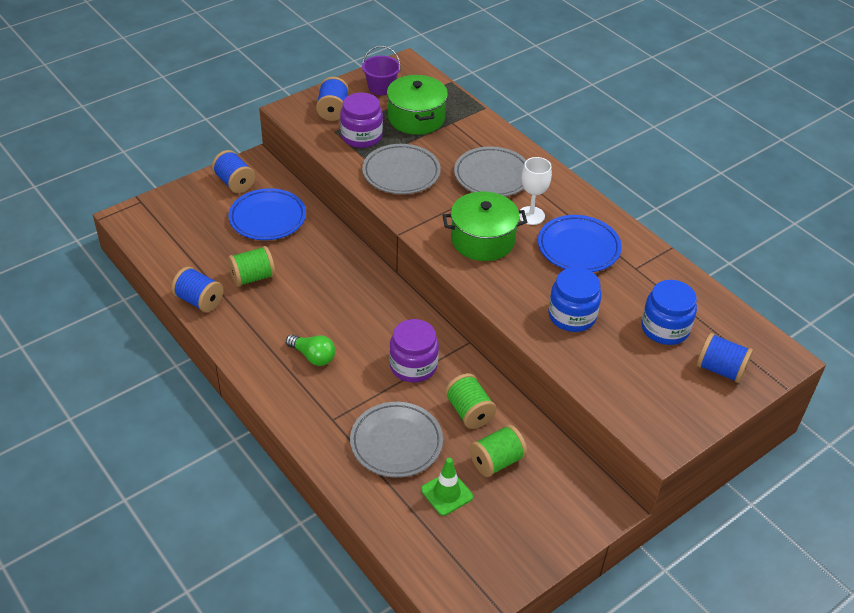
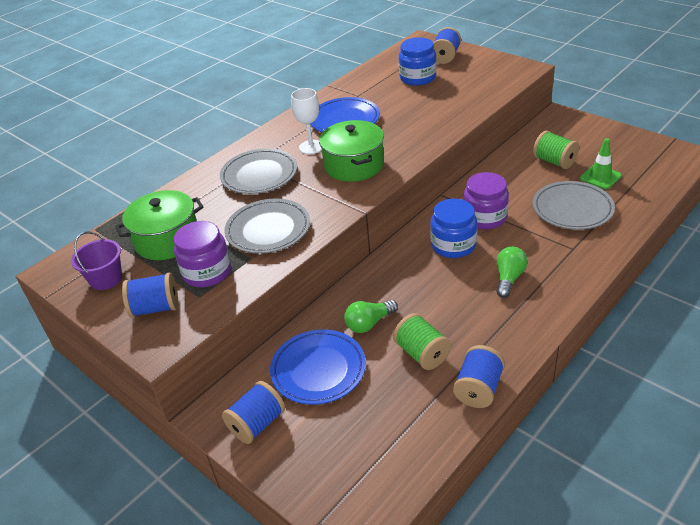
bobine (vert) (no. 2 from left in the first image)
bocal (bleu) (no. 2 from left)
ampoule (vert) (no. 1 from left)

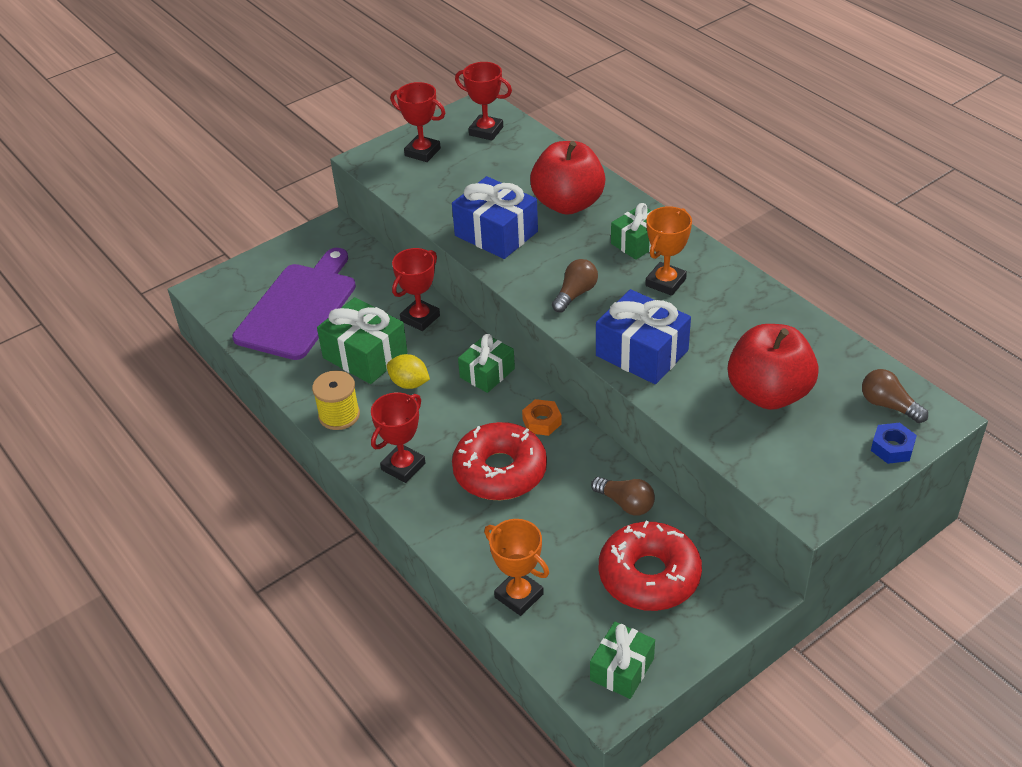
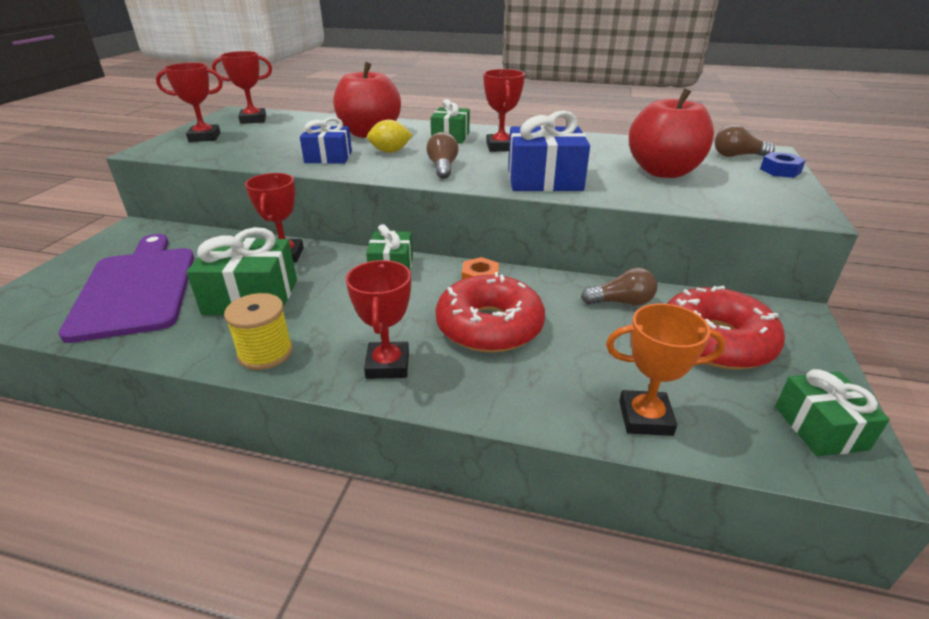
citron (jaune)
cadeau (bleu) (no. 1 from left)
trophée (rouge) (no. 5 from left)

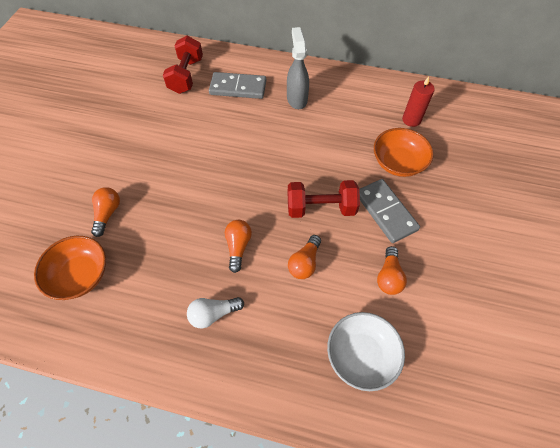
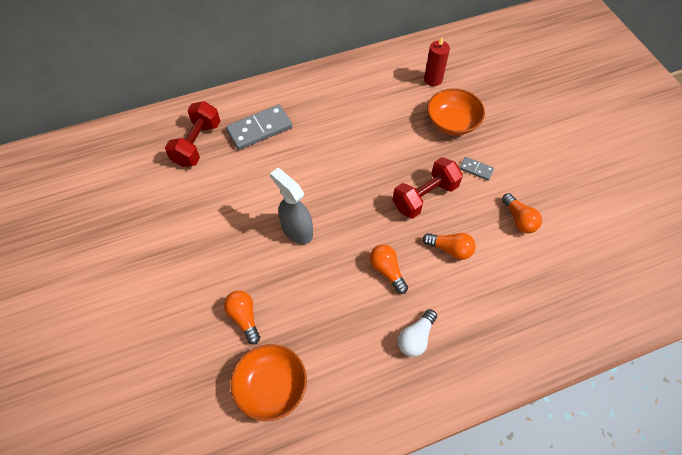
haltère (rouge) (no. 1 from left)
vaporisateur (gris)
ampoule (orange) (no. 3 from left)
bol (blanc)
domino (gris) (no. 2 from left)

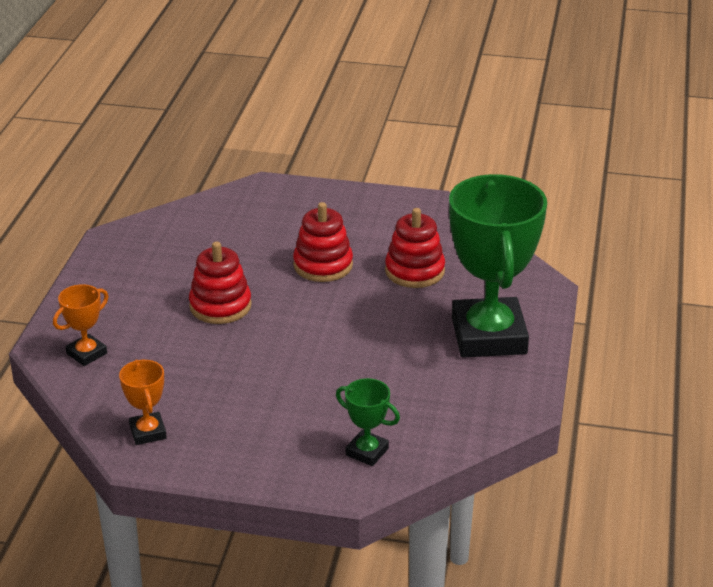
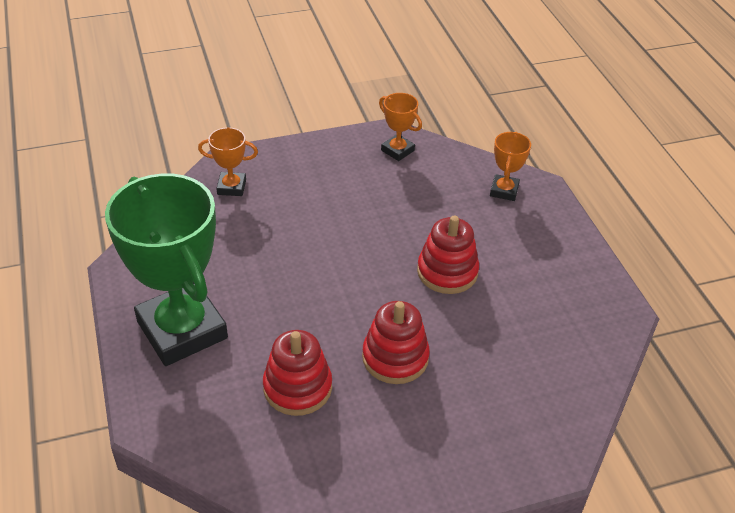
trophée (orange) (no. 1 from left)

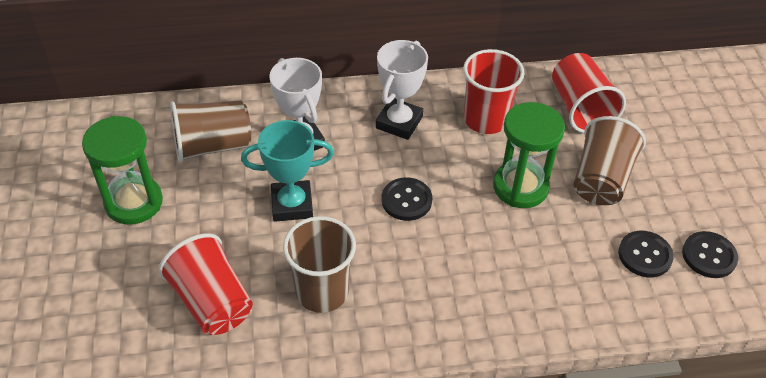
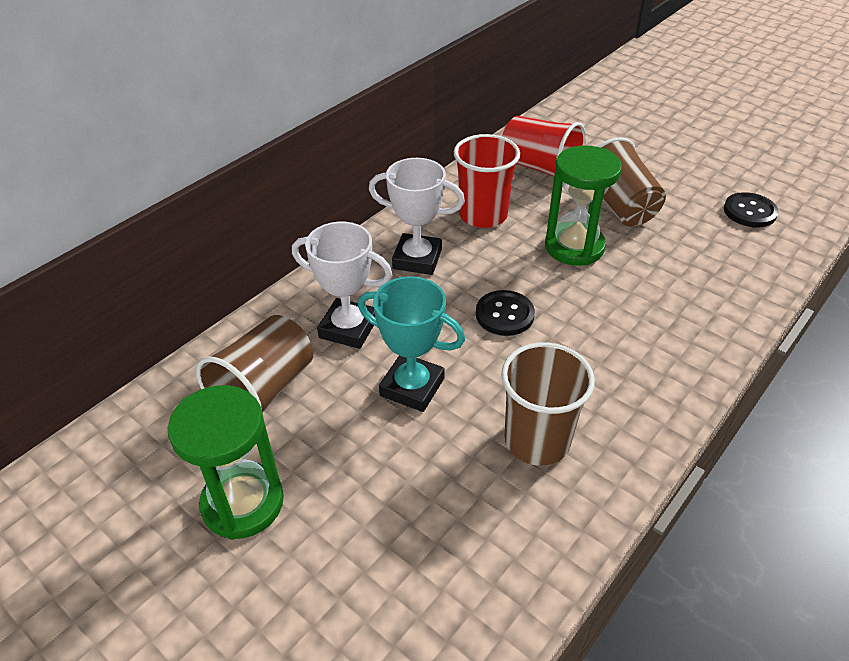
gobelet (rouge) (no. 1 from left in the first image)
trophée (turquoise)
trophée (blanc) (no. 2 from left)
bouton (noir) (no. 2 from left in the first image)

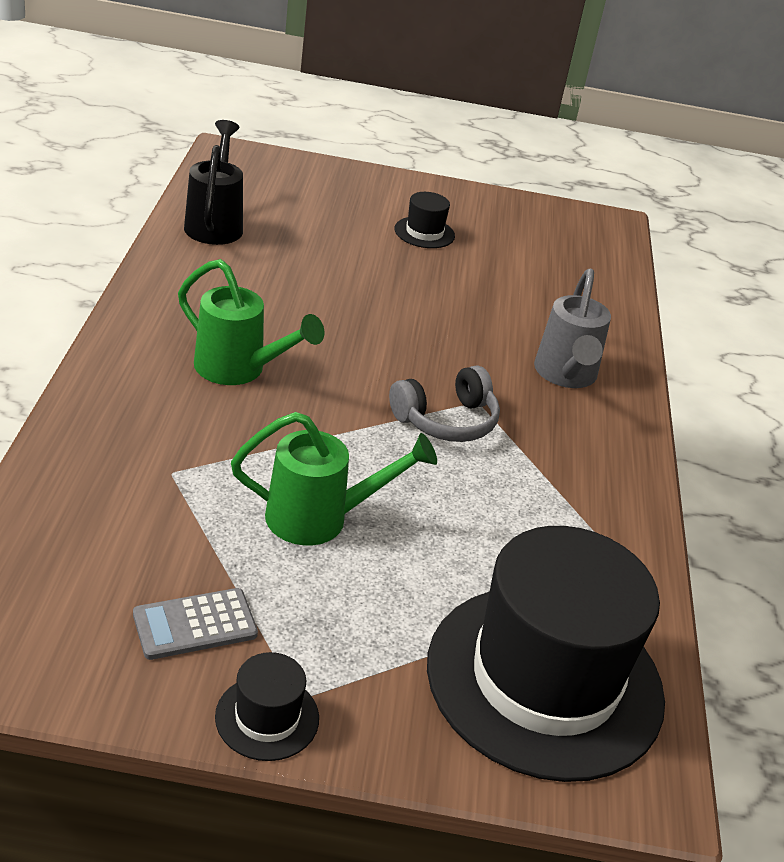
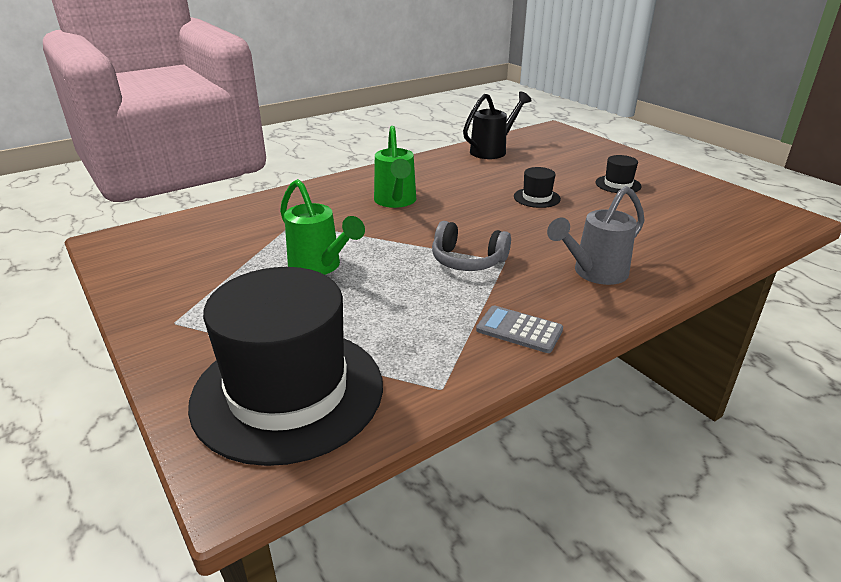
calculatrice (gris)
chapeau (noir) (no. 2 from left)

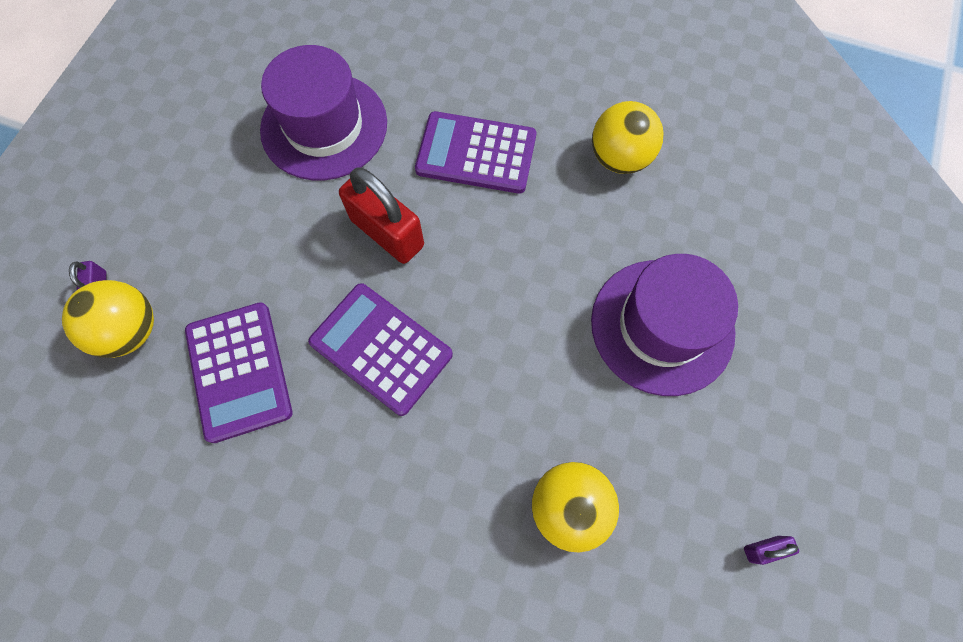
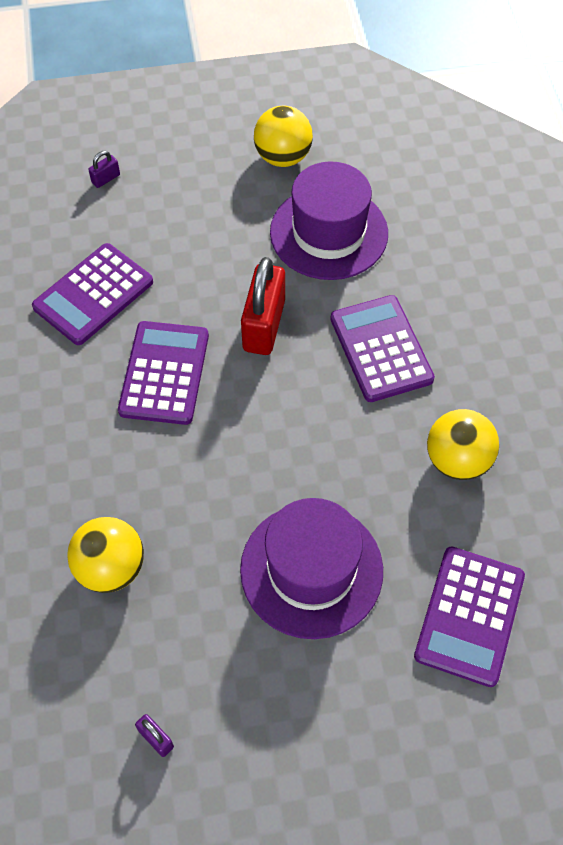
balle (jaune) (no. 2 from left)
calculatrice (violet) (no. 4 from left)

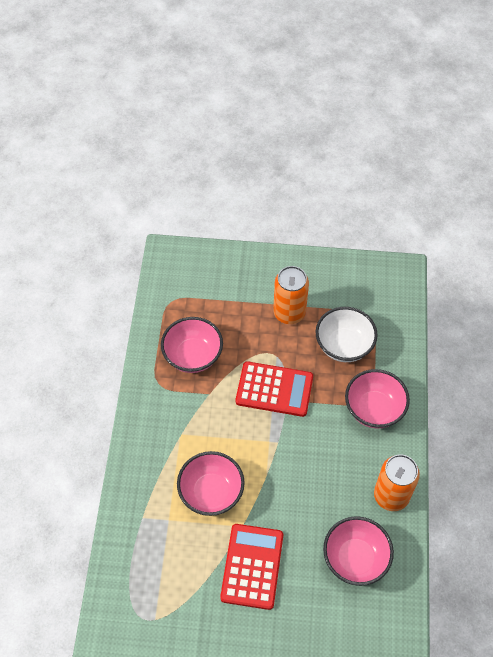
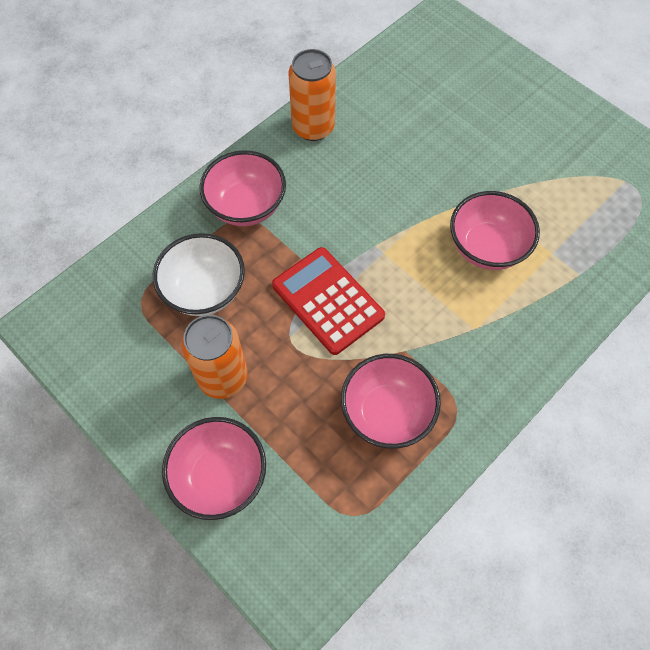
calculatrice (rouge) (no. 1 from left in the first image)
bol (rose) (no. 1 from left)

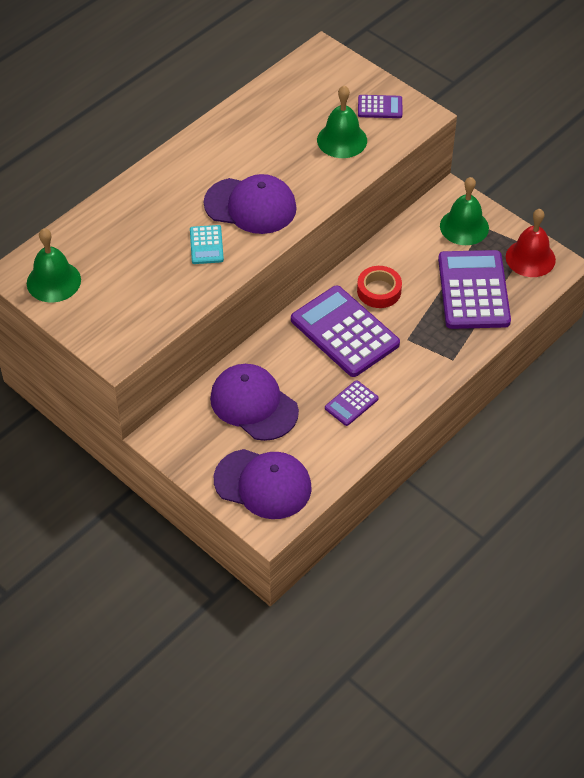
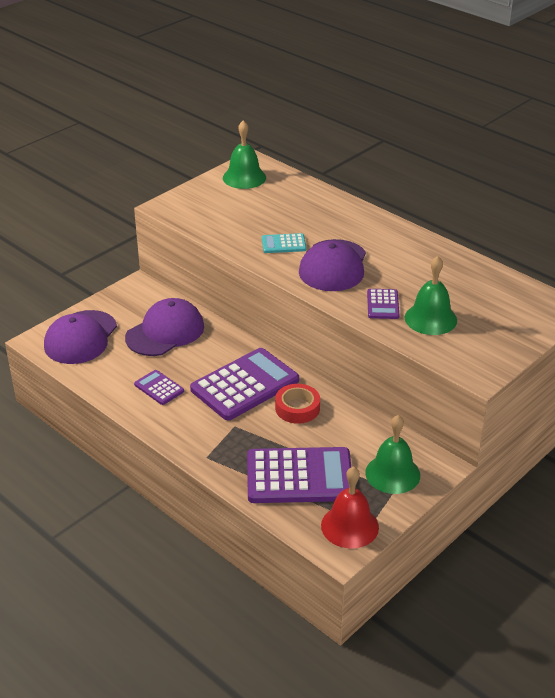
calculatrice (violet) (no. 4 from left)

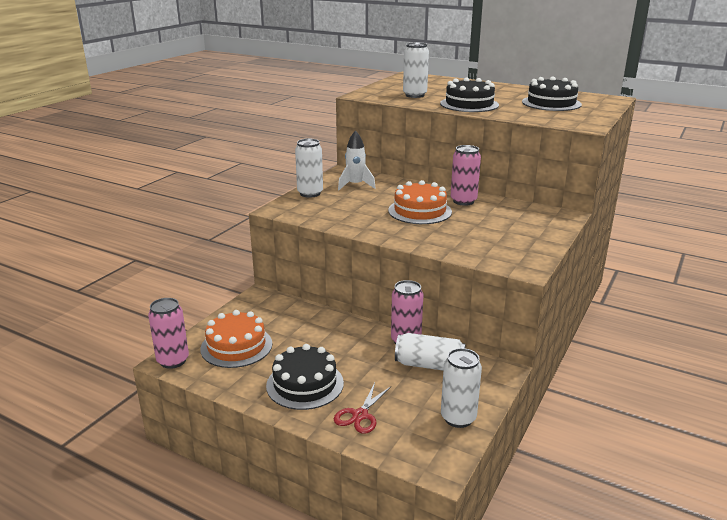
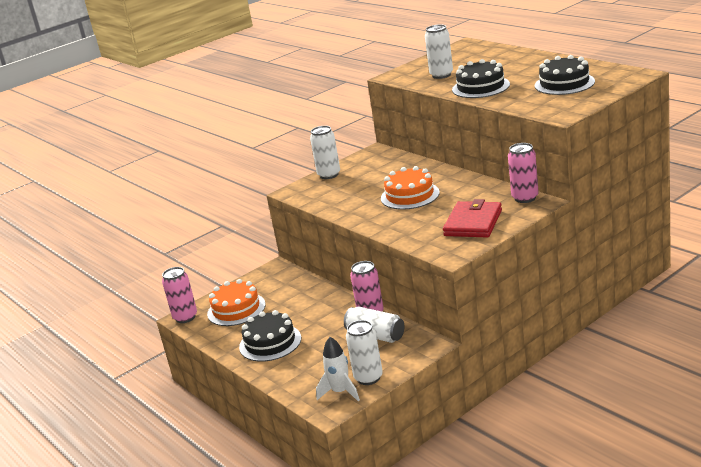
ciseaux (rouge)
fusée (blanc)
canette (rose) (no. 3 from left)
portefeuille (rouge)

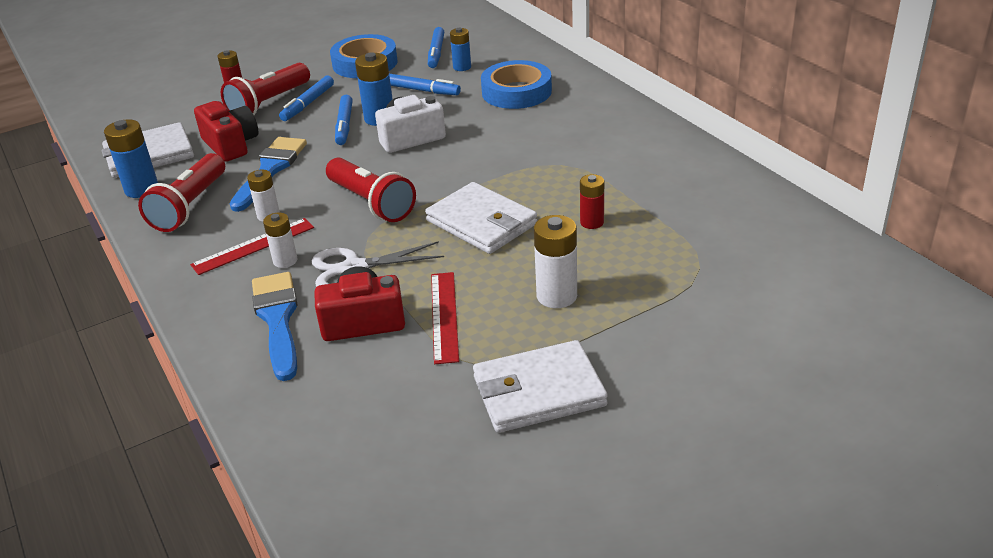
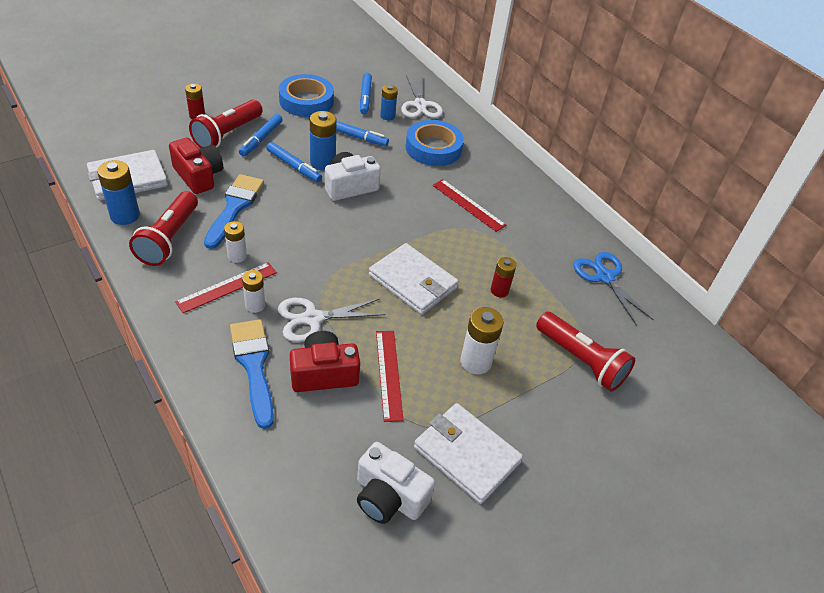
lampe de poche (rouge) (no. 3 from left)
feutre (bleu) (no. 2 from left)
portefeuille (blanc) (no. 3 from left)
appareil photo (blanc) (no. 2 from left)
ciseaux (blanc) (no. 2 from left)
règle (rouge) (no. 3 from left)
ciseaux (bleu)

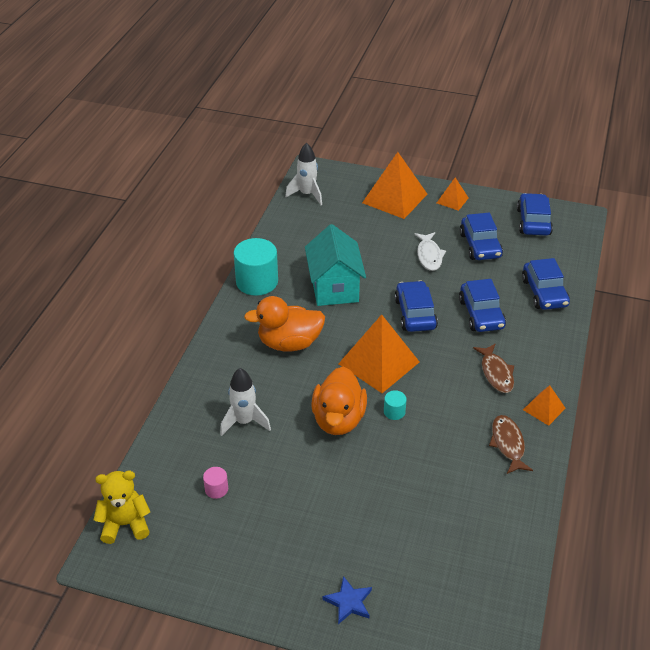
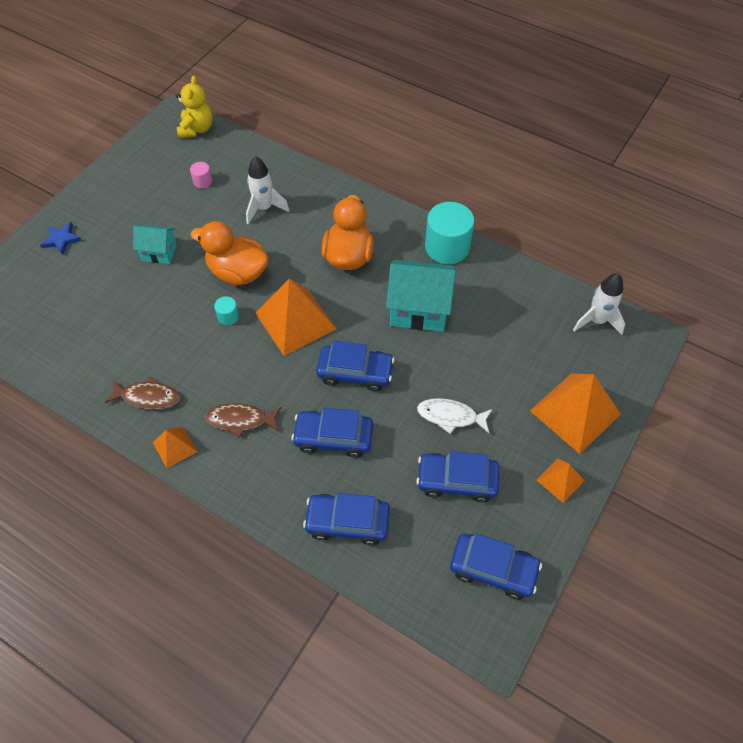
maison (turquoise) (no. 1 from left)

